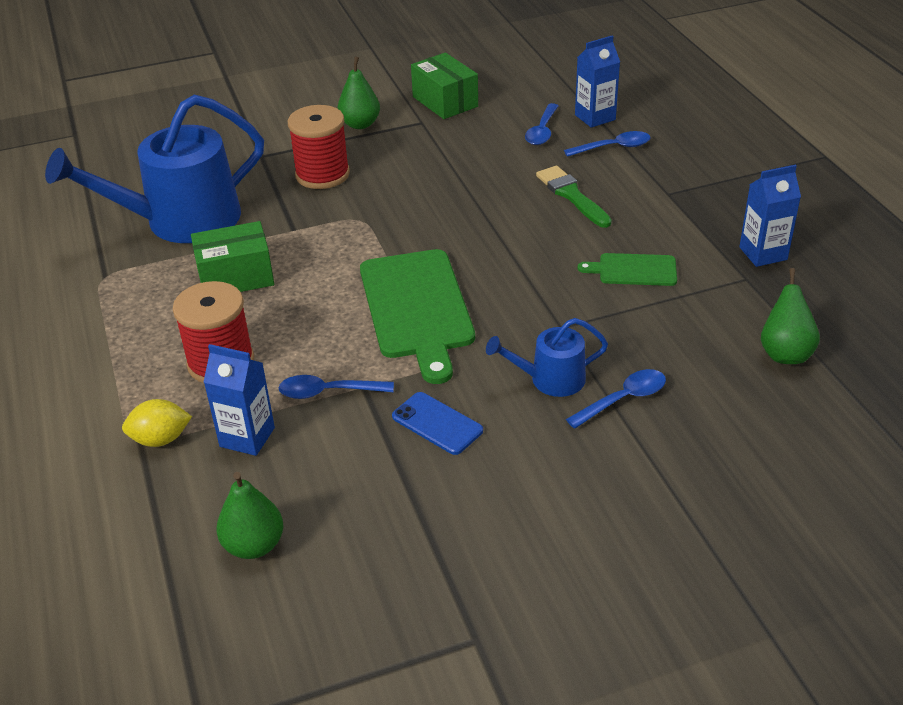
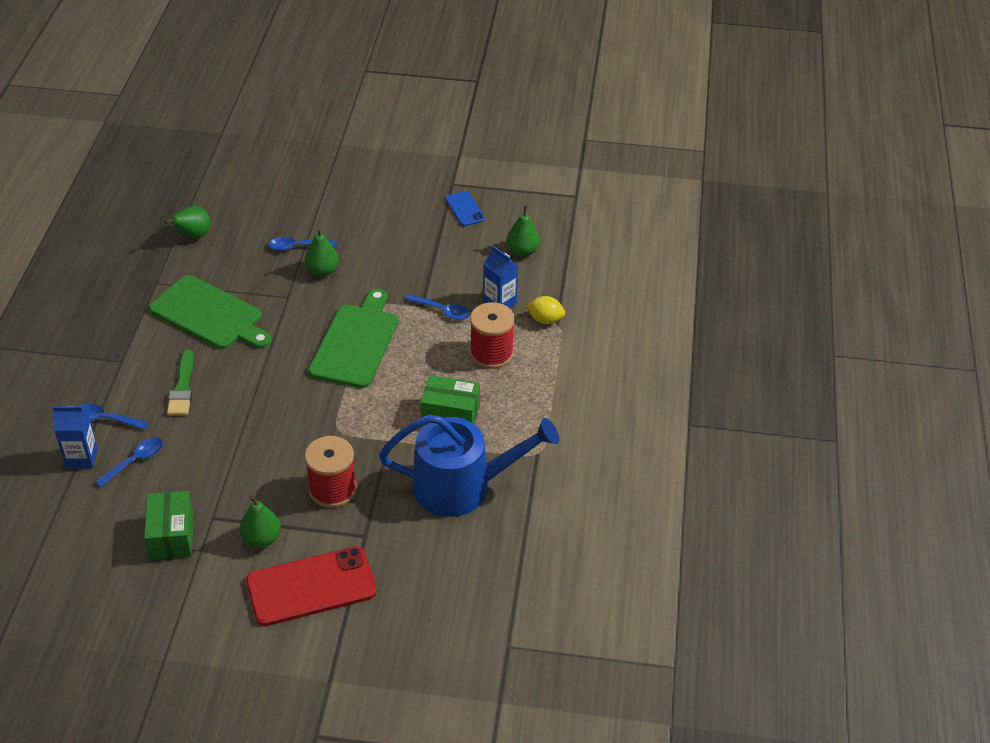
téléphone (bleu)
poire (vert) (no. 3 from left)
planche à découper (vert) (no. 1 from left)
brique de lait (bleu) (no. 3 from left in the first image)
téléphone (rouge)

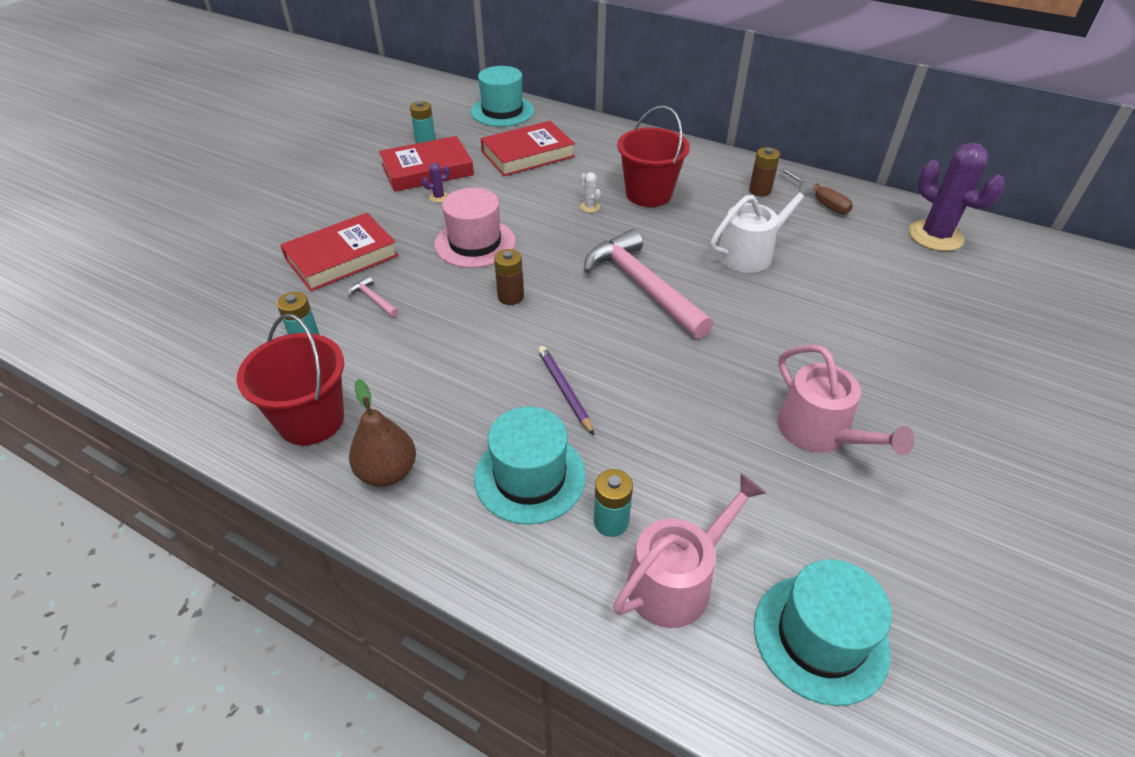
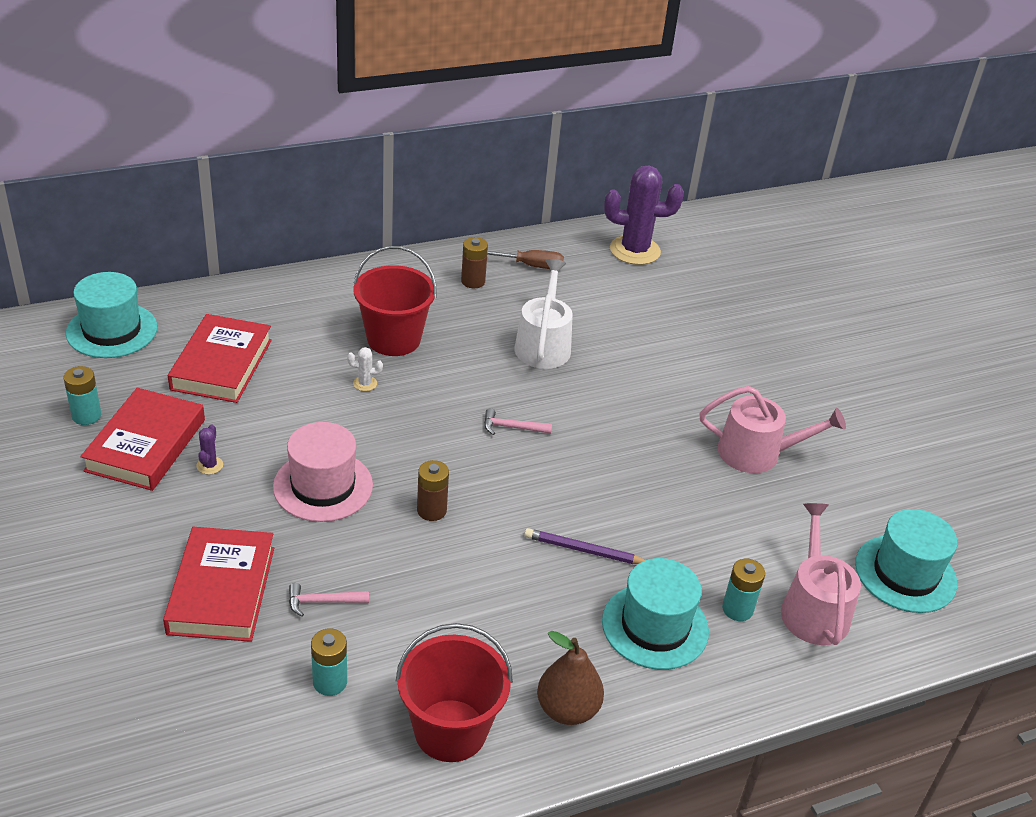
marteau (rose) (no. 2 from left)

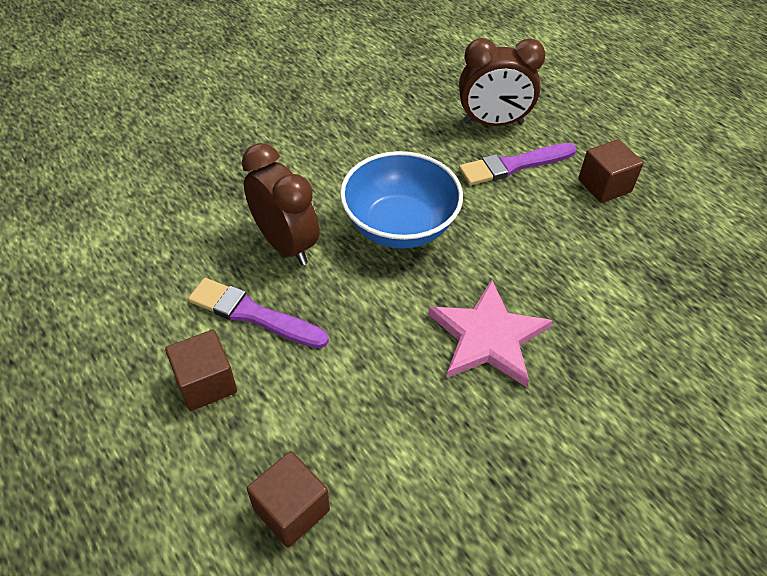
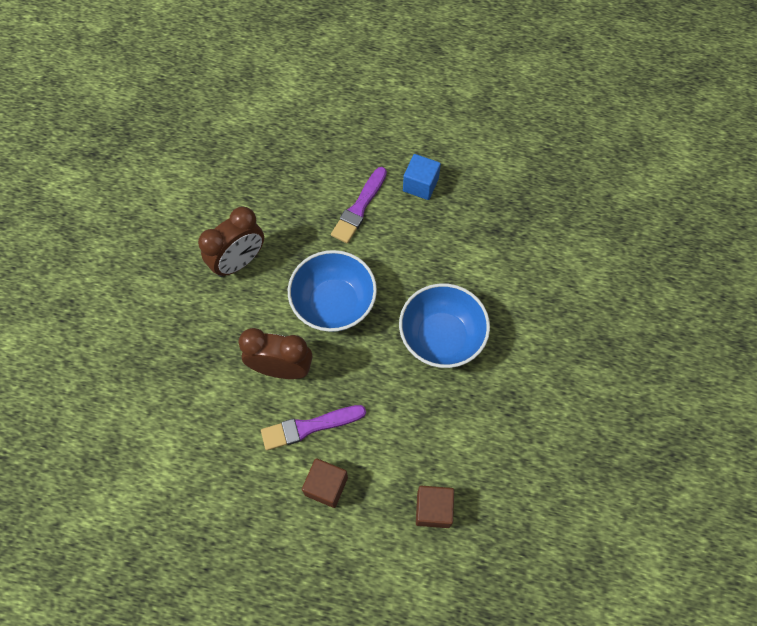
bol (bleu) (no. 2 from left)
réveil (marron) (no. 1 from left)
cube (bleu)

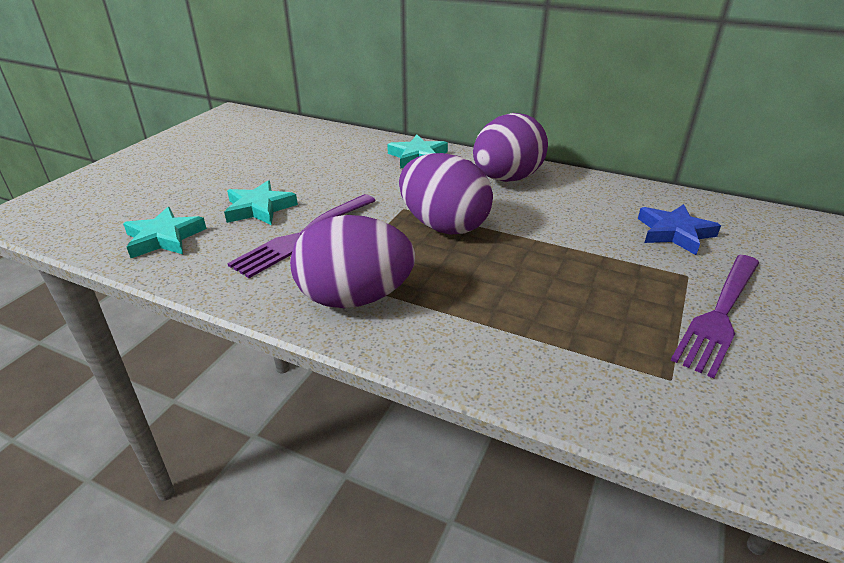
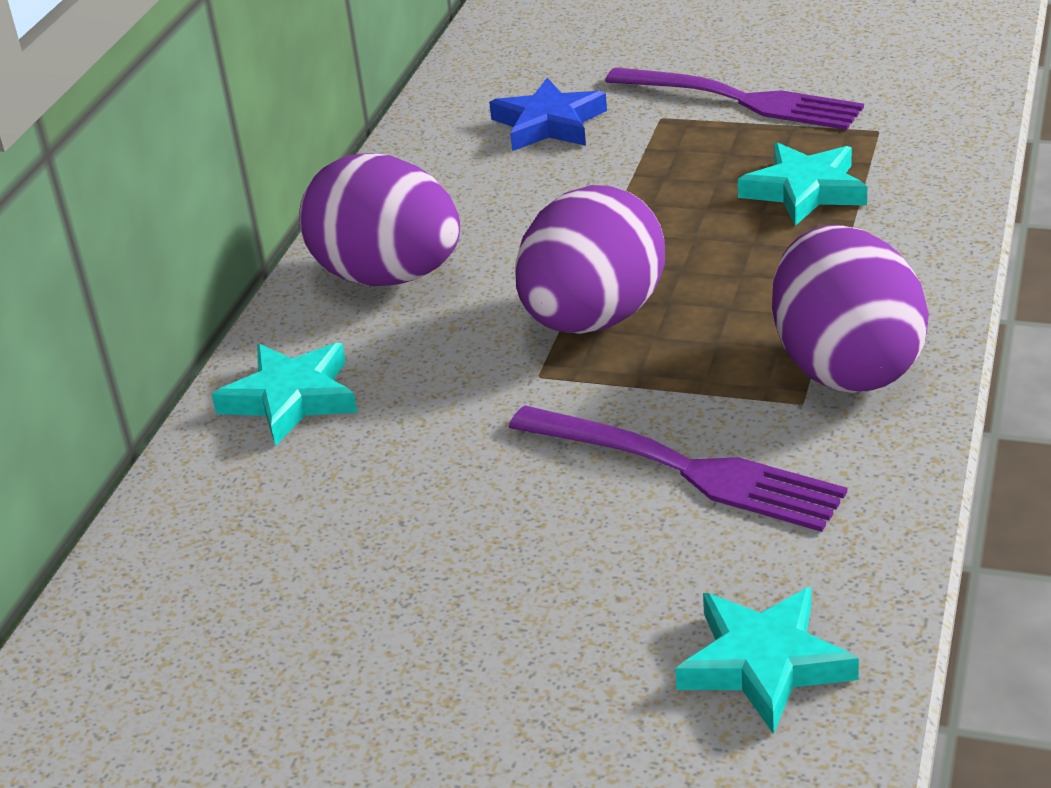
étoile (turquoise) (no. 3 from left)

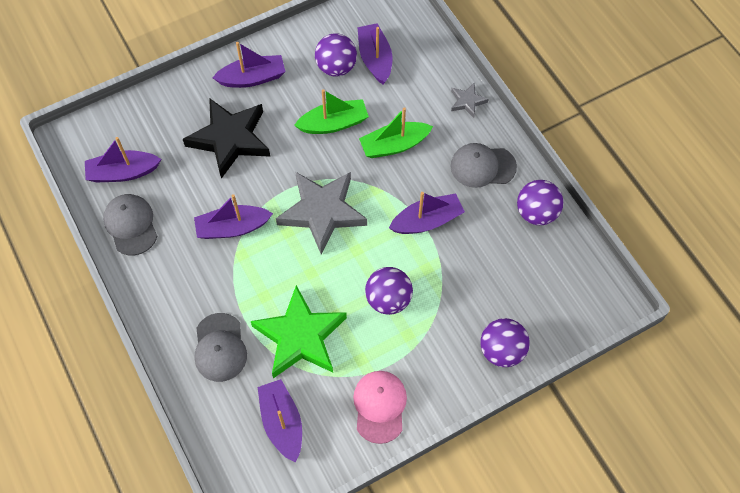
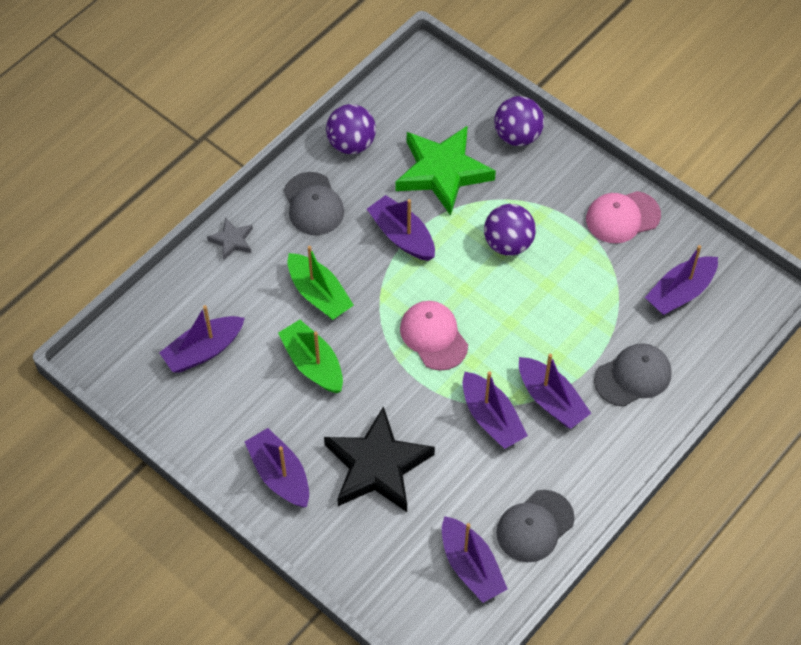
étoile (vert)
casquette (rose) (no. 1 from left)
balle (violet) (no. 1 from left in the first image)
bateau (violet) (no. 6 from left)

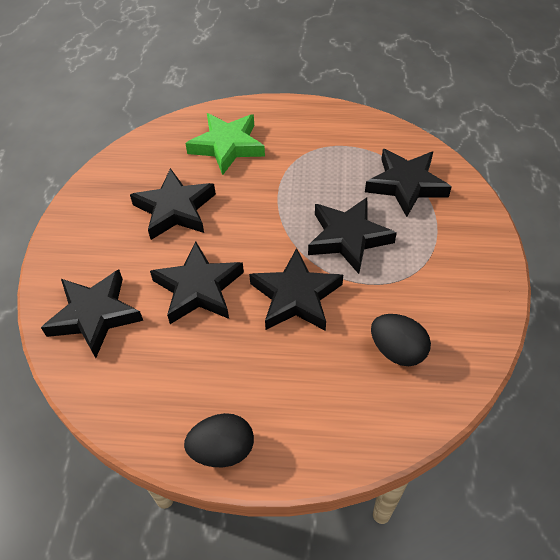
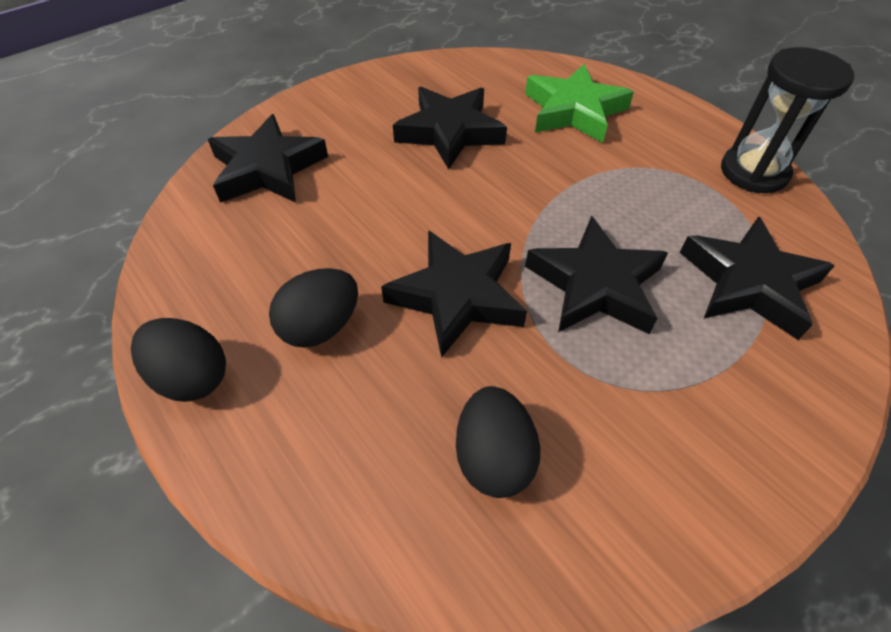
étoile (noir) (no. 3 from left in the first image)
œuf (noir) (no. 2 from left)
sablier (noir)

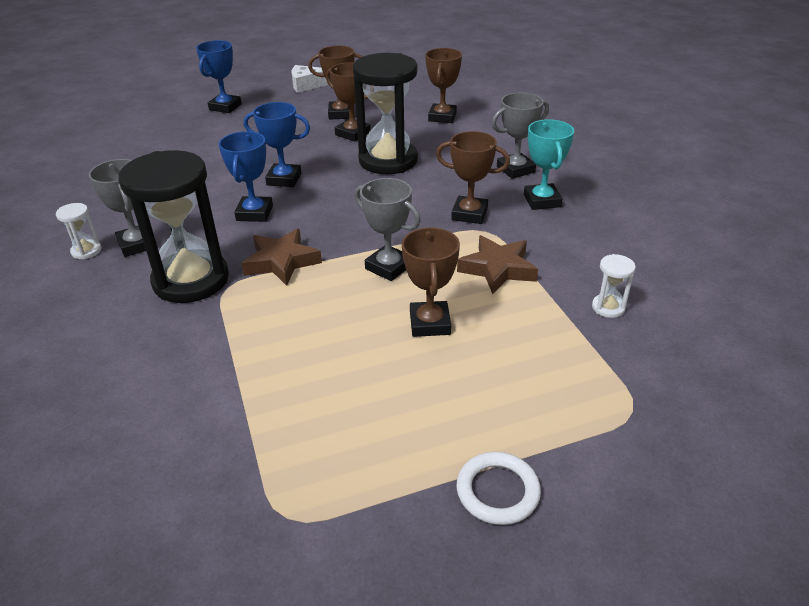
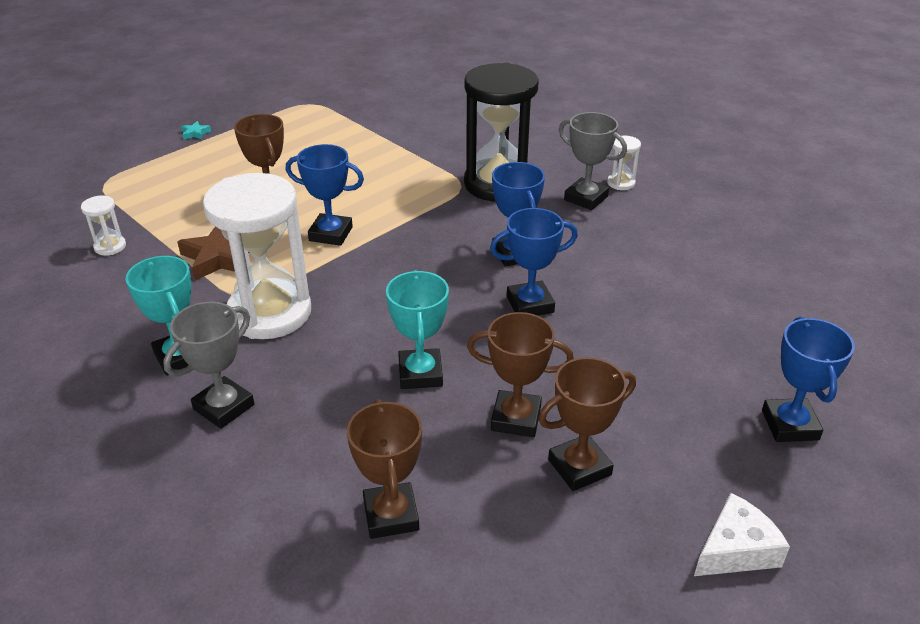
étoile (marron) (no. 1 from left in the first image)
trophée (turquoise) (no. 2 from left)
trophée (bleu) (no. 1 from left)
sablier (blanc) (no. 2 from left)
étoile (turquoise)

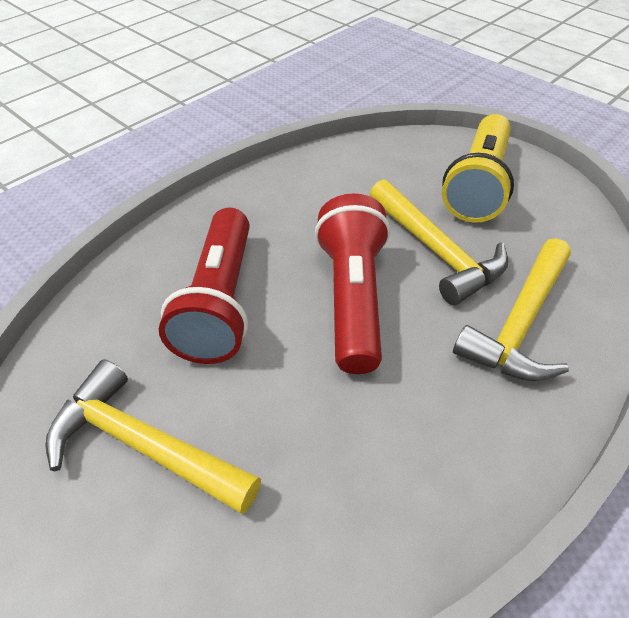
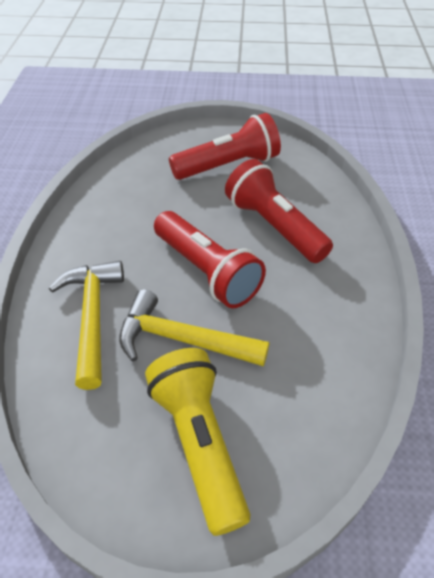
lampe de poche (rouge) (no. 2 from left)

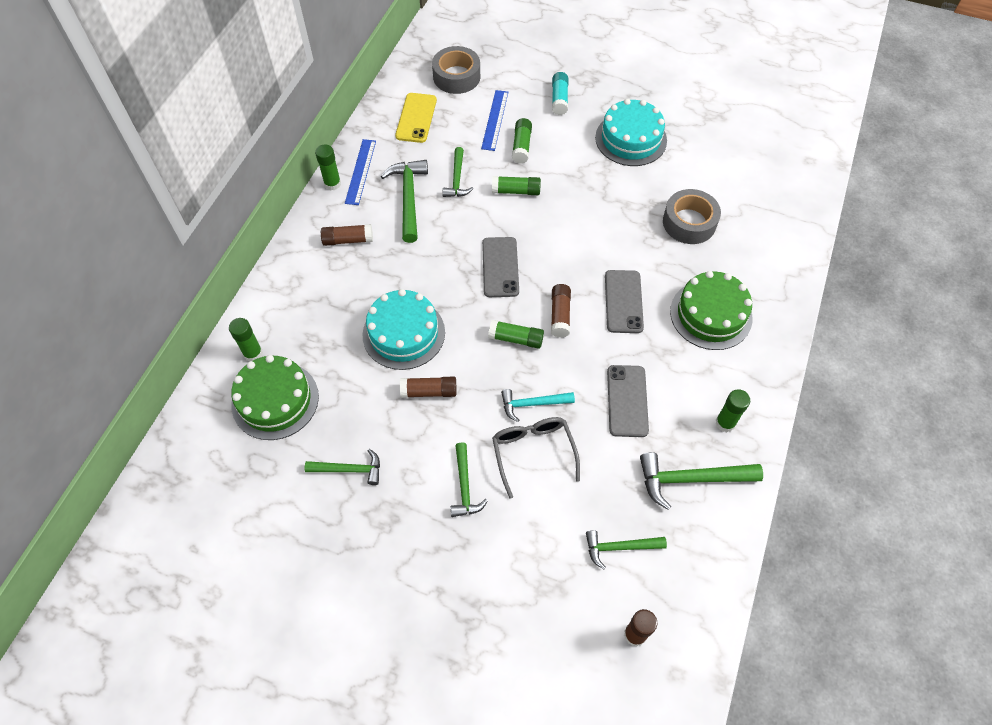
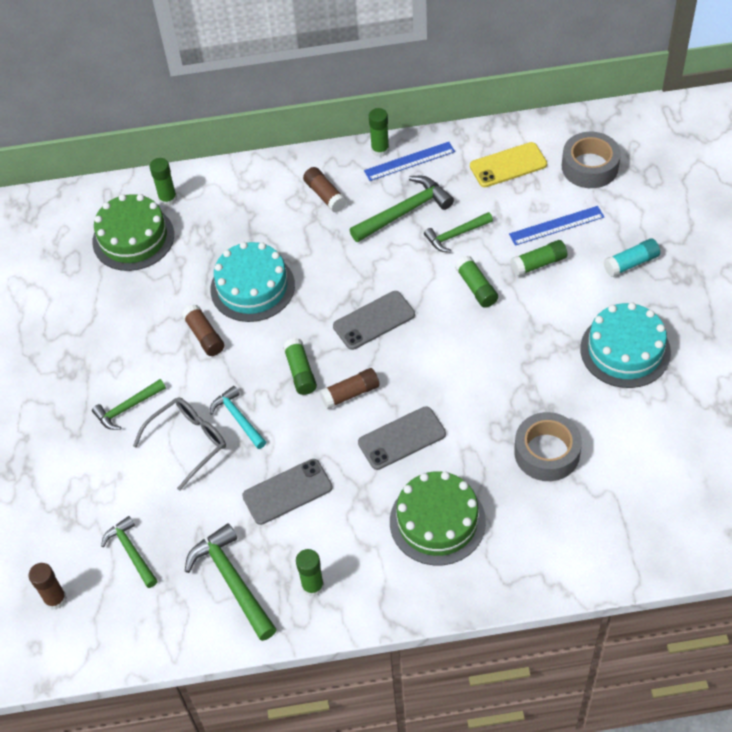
marteau (vert) (no. 1 from left in the first image)

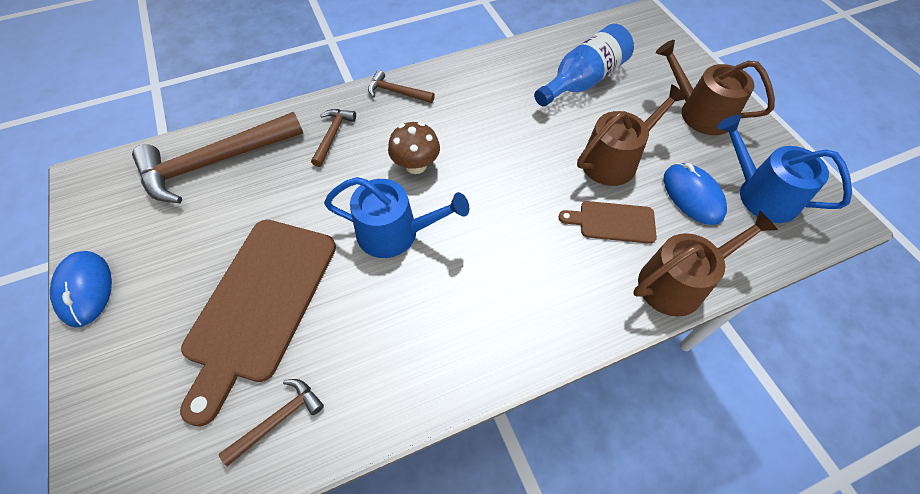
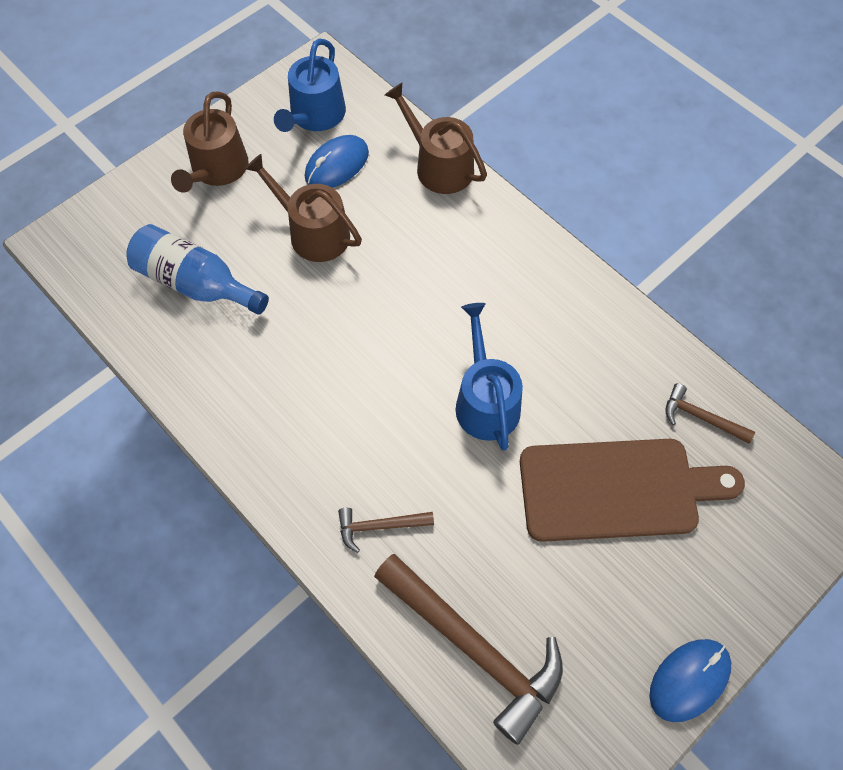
marteau (marron) (no. 4 from left in the first image)
champignon (marron)
planche à découper (marron) (no. 2 from left in the first image)

